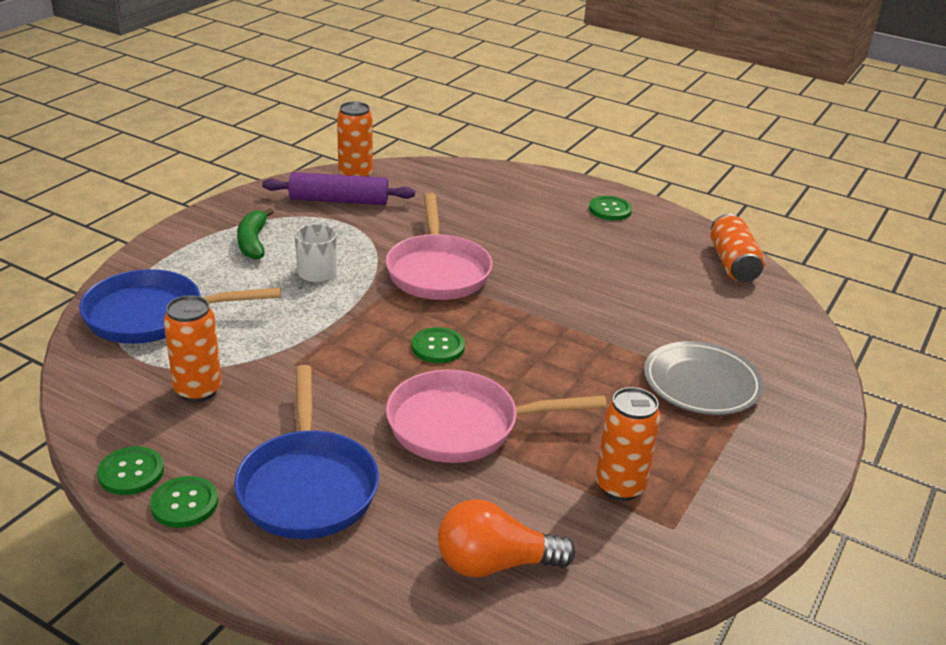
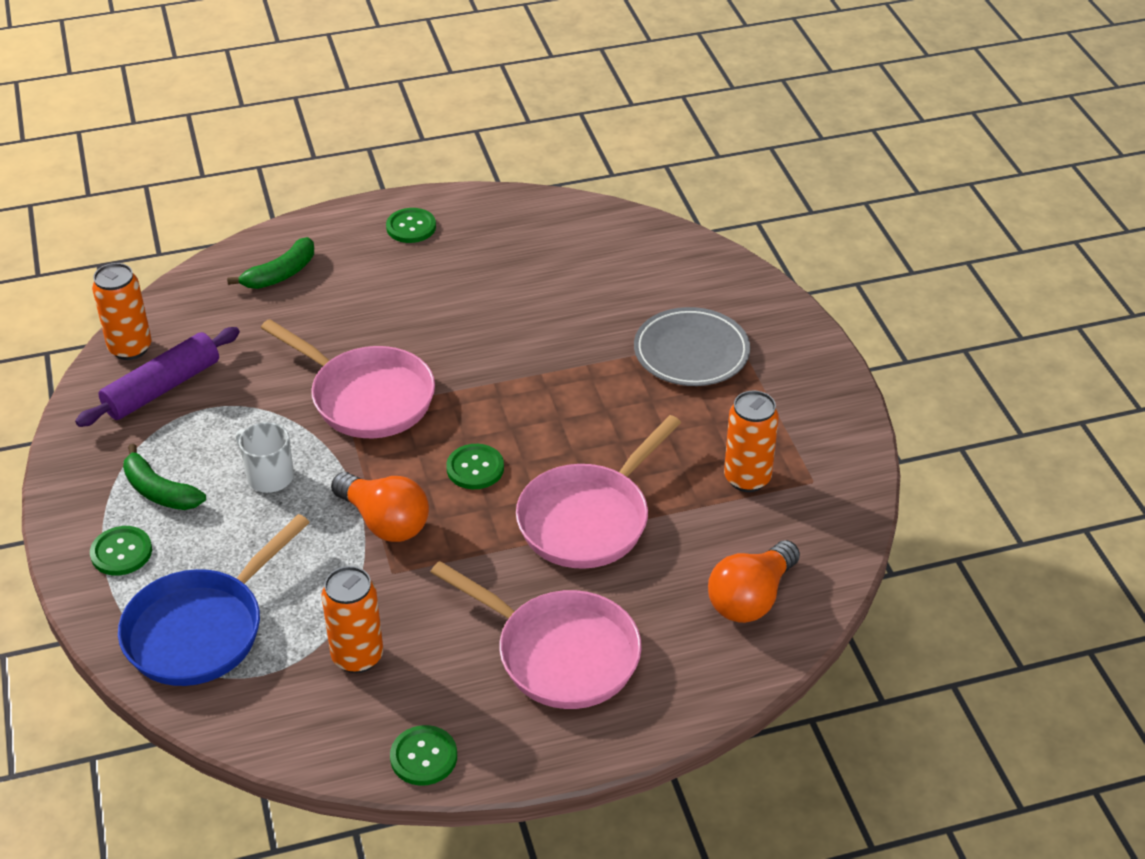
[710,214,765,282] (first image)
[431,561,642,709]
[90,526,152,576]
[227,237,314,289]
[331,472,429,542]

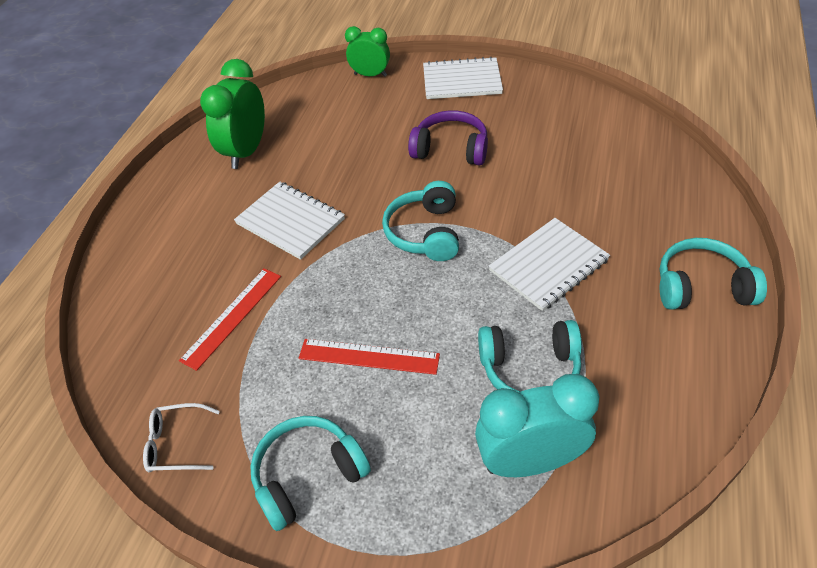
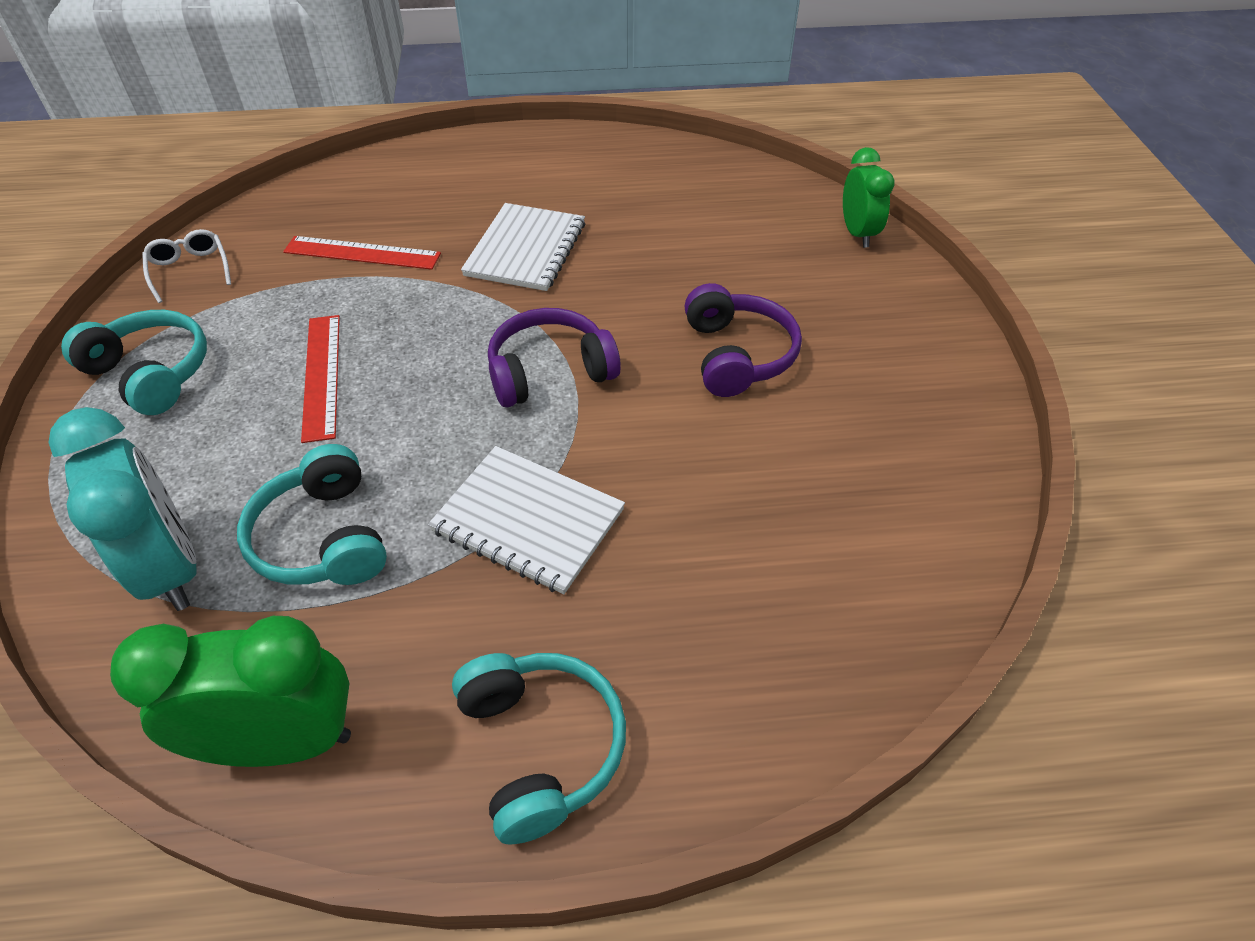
[423,56,503,99] (first image)
[110,616,351,767]
[488,308,621,407]

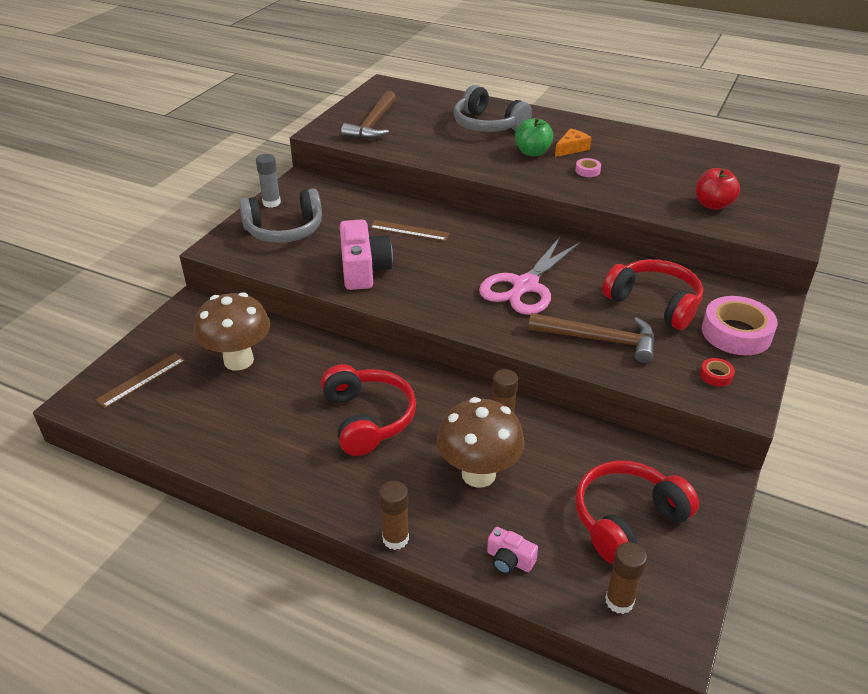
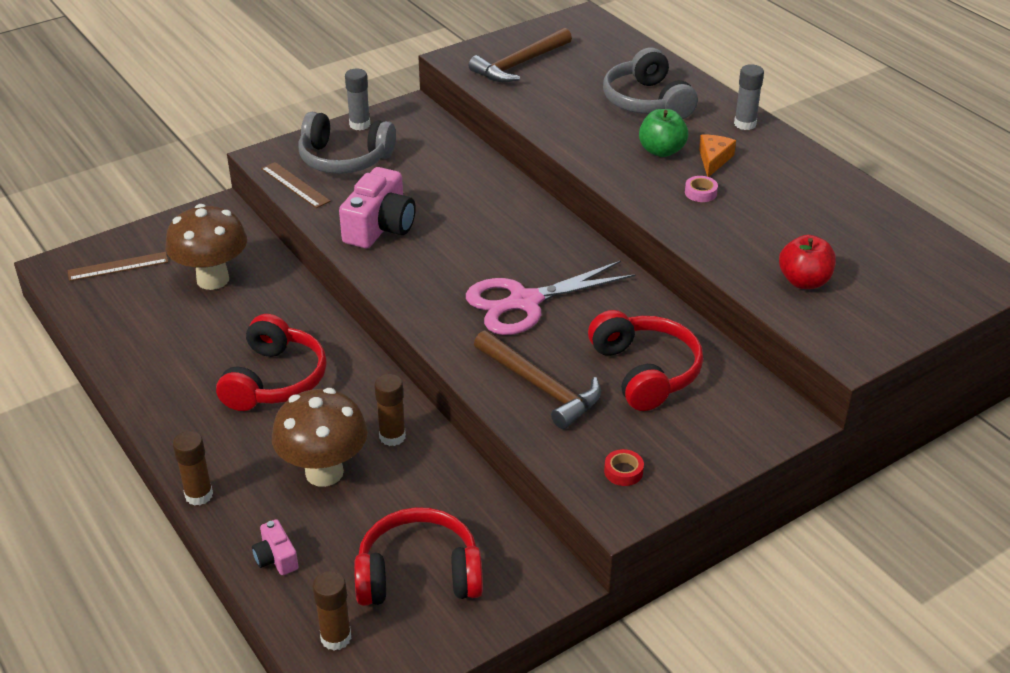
[699,135,736,177]
[261,162,331,208]
[702,296,778,355] (first image)
[734,64,764,130]

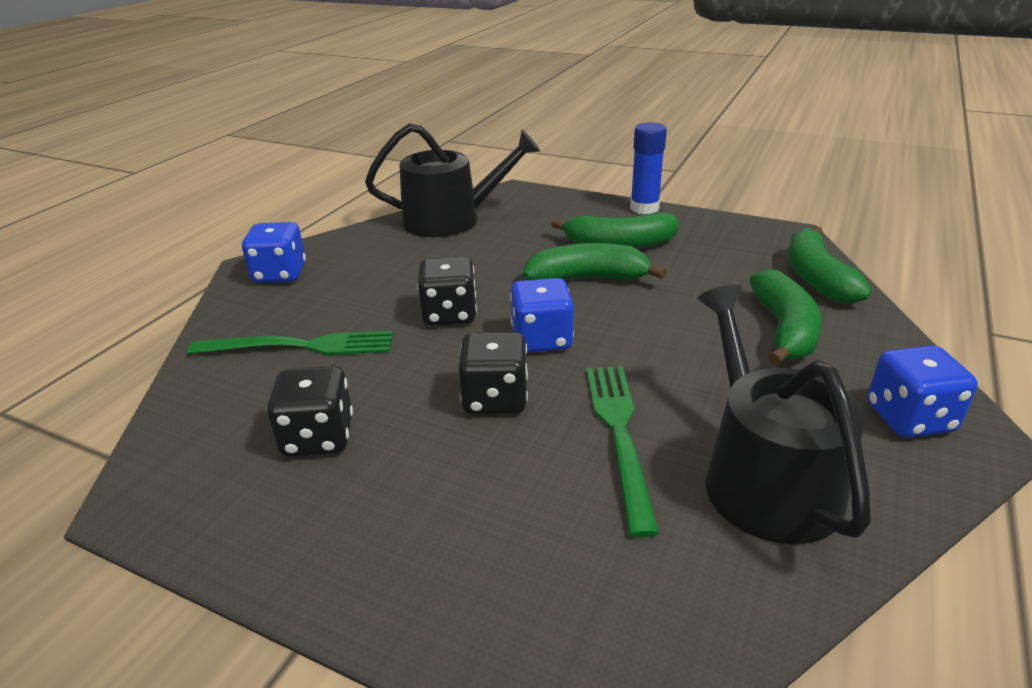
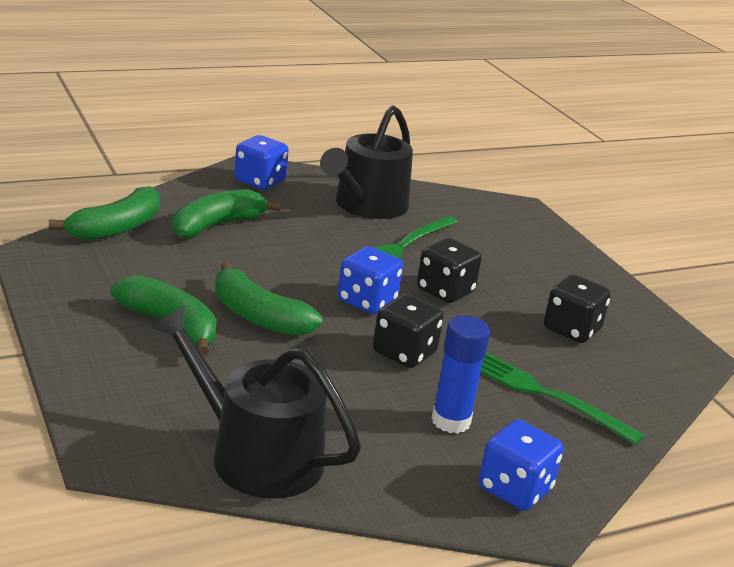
[432,315,490,433]

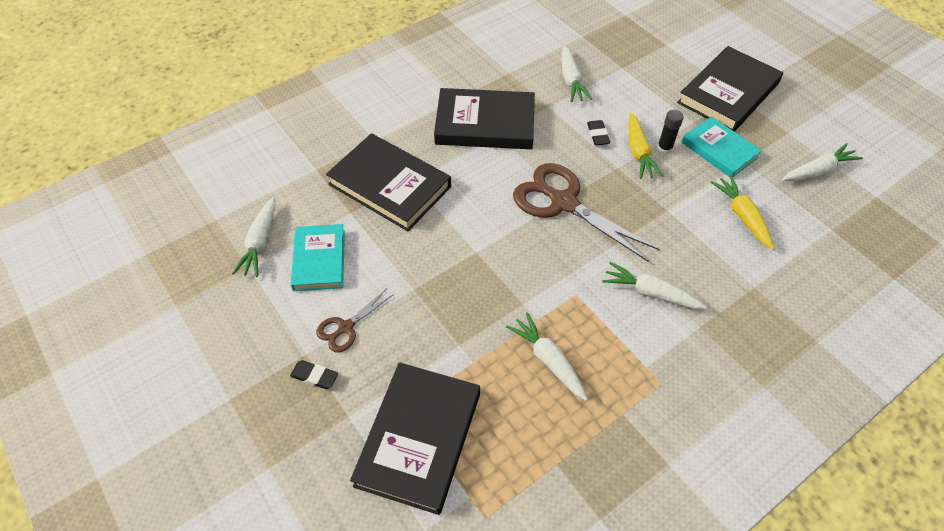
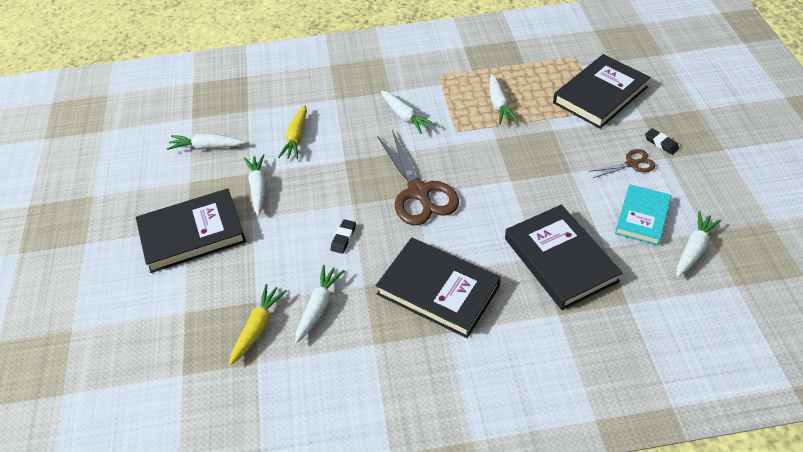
[657,110,684,154] (first image)
[229,284,287,365]
[244,154,266,216]

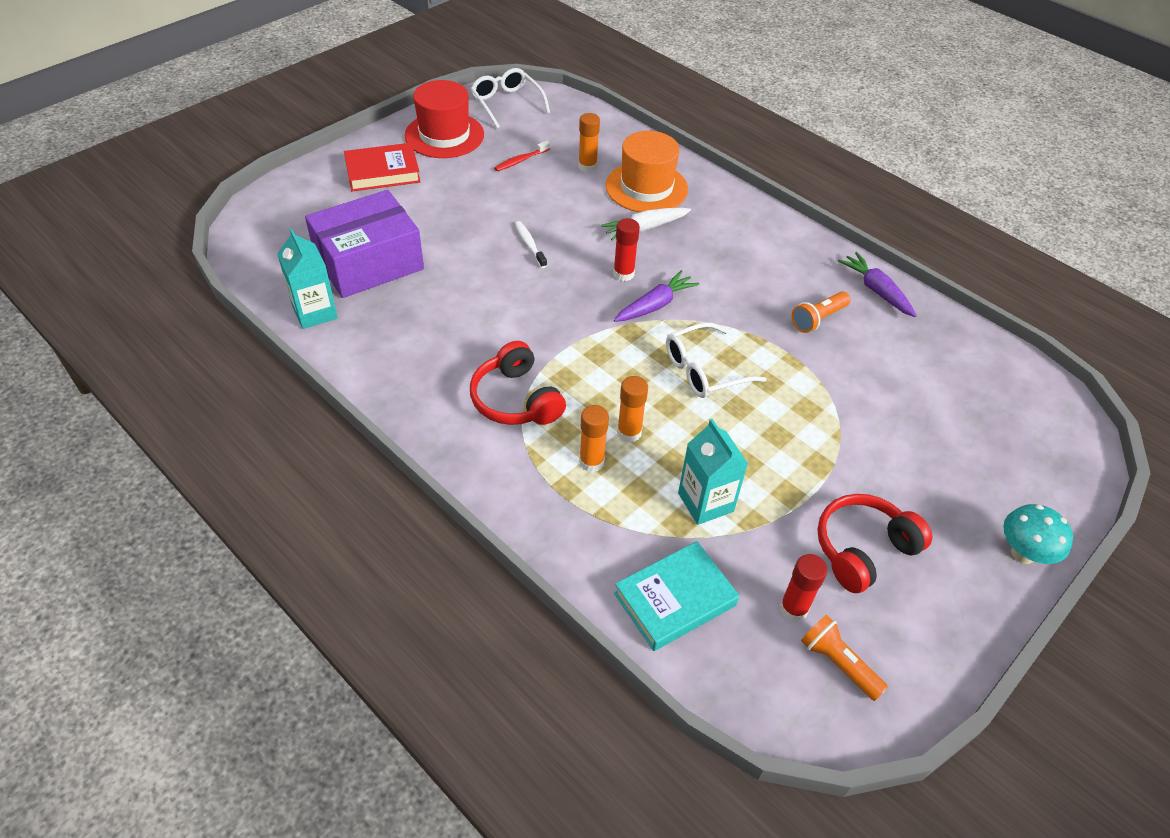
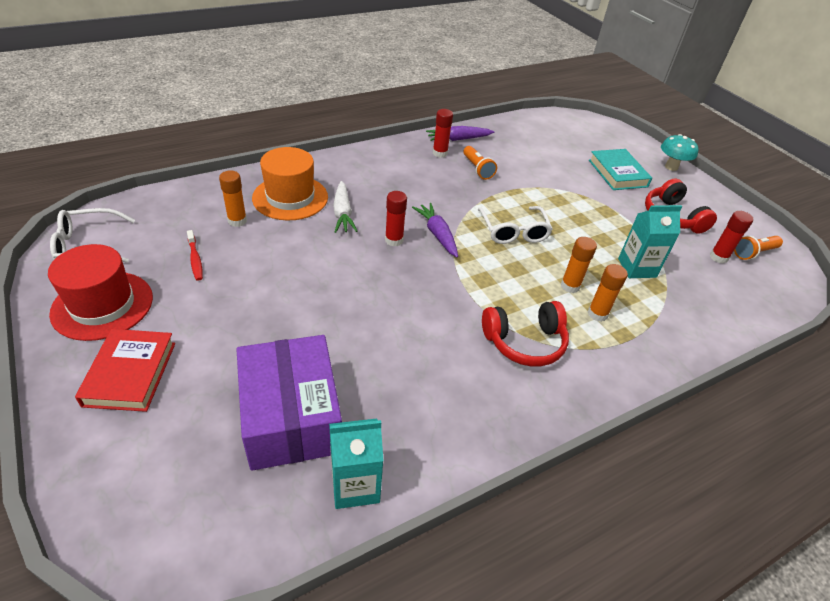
[515,221,547,268] (first image)
[589,149,652,190]
[433,109,453,158]

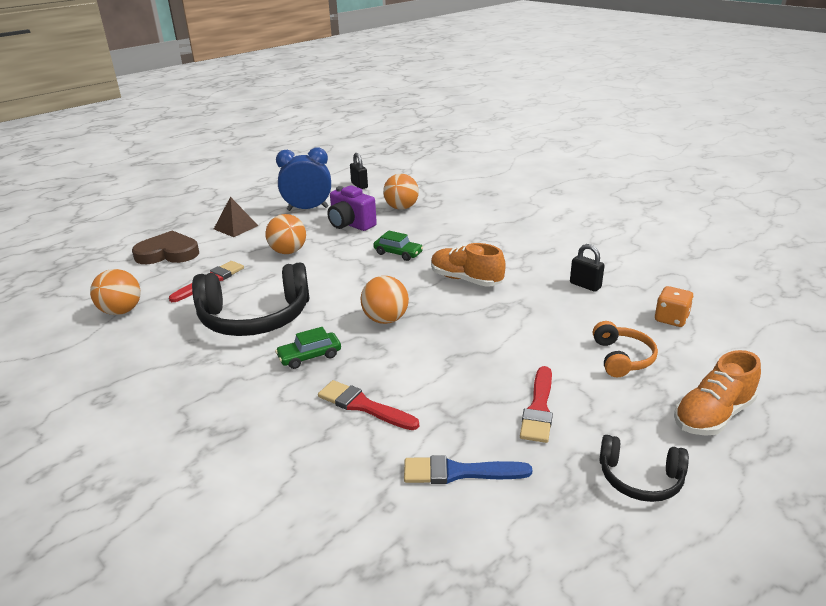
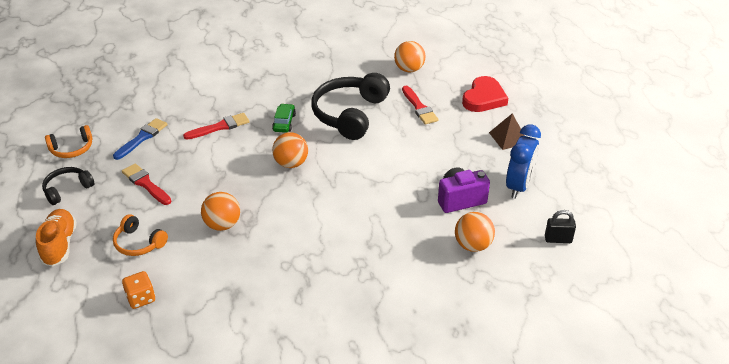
[201,192,240,231]
[462,76,508,112]
[373,231,423,261] (first image)
[431,243,506,287] (first image)
[570,244,605,292] (first image)
[45,125,93,158]

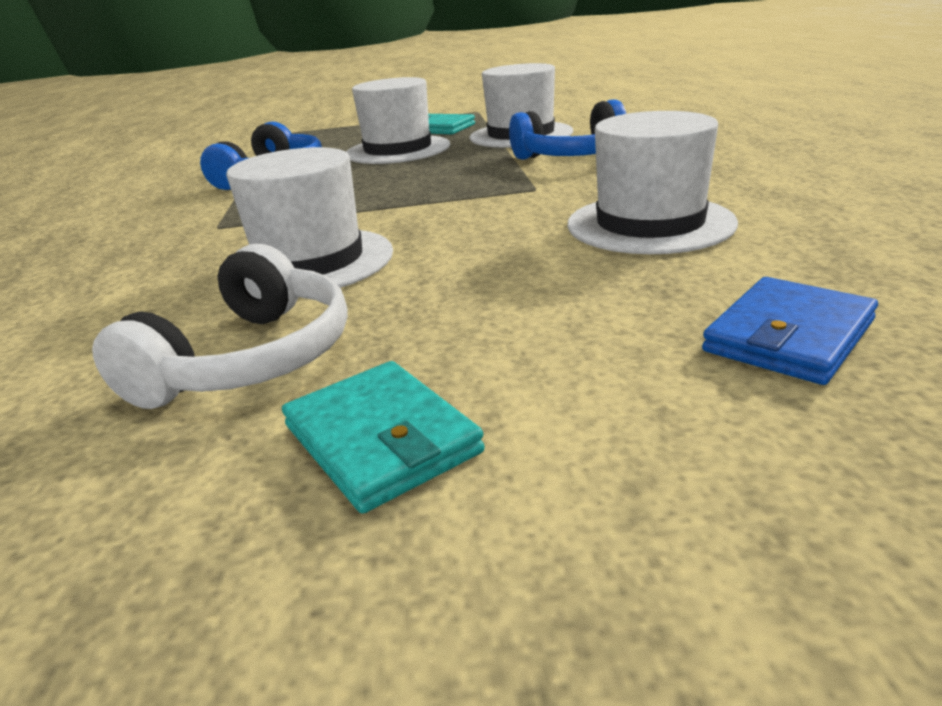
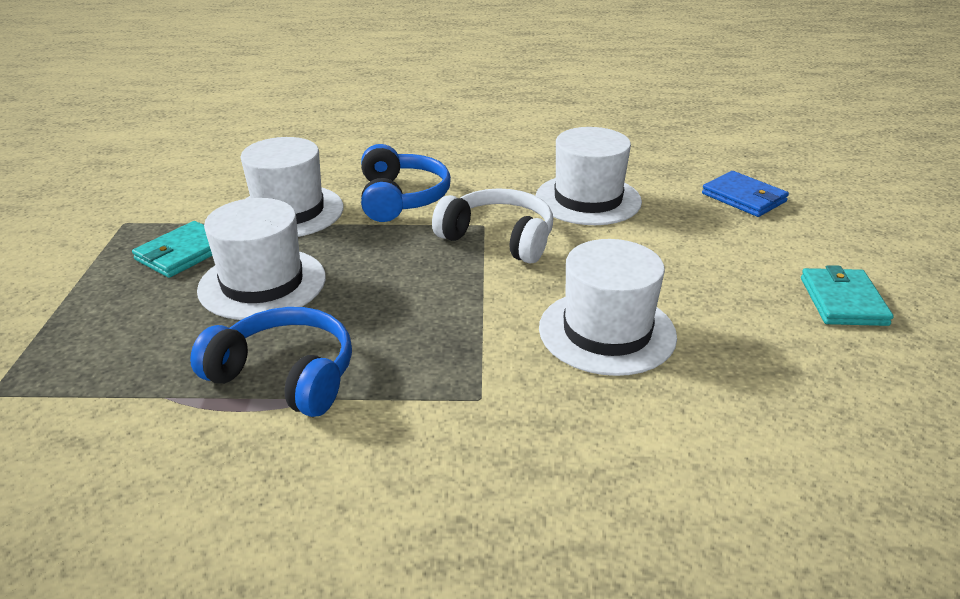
[432,188,553,264]
[801,265,894,326]

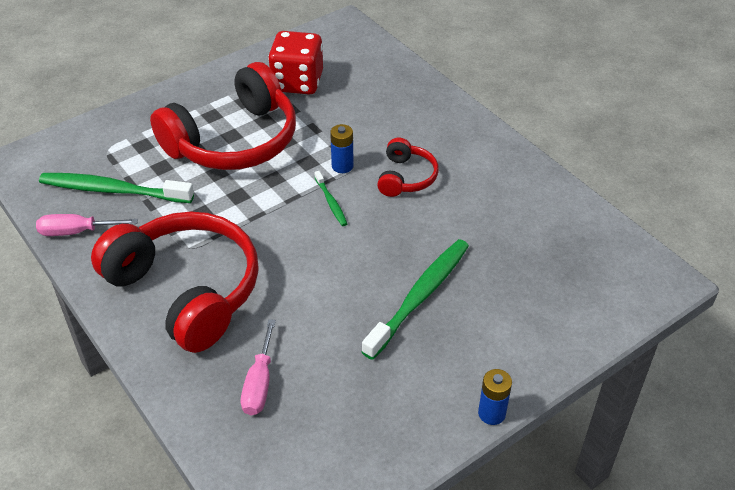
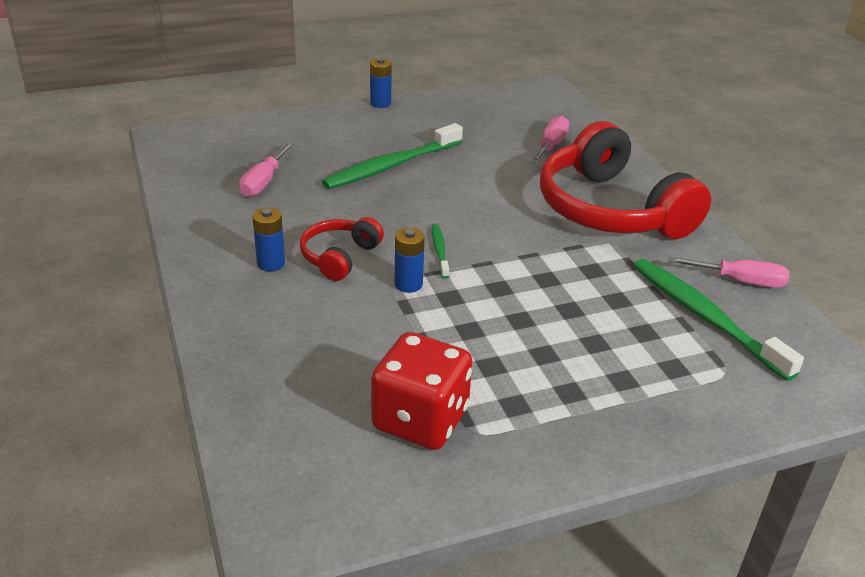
[150,62,296,170] (first image)
[633,259,804,381]
[239,142,294,197]
[252,208,285,271]

